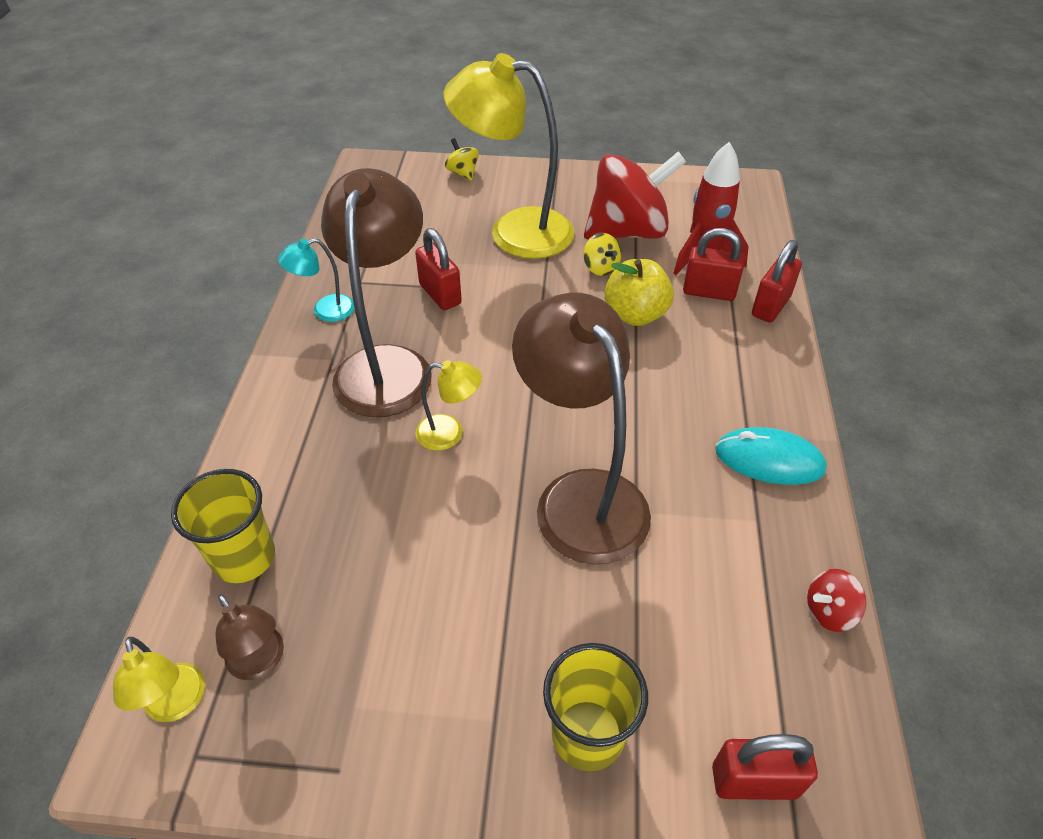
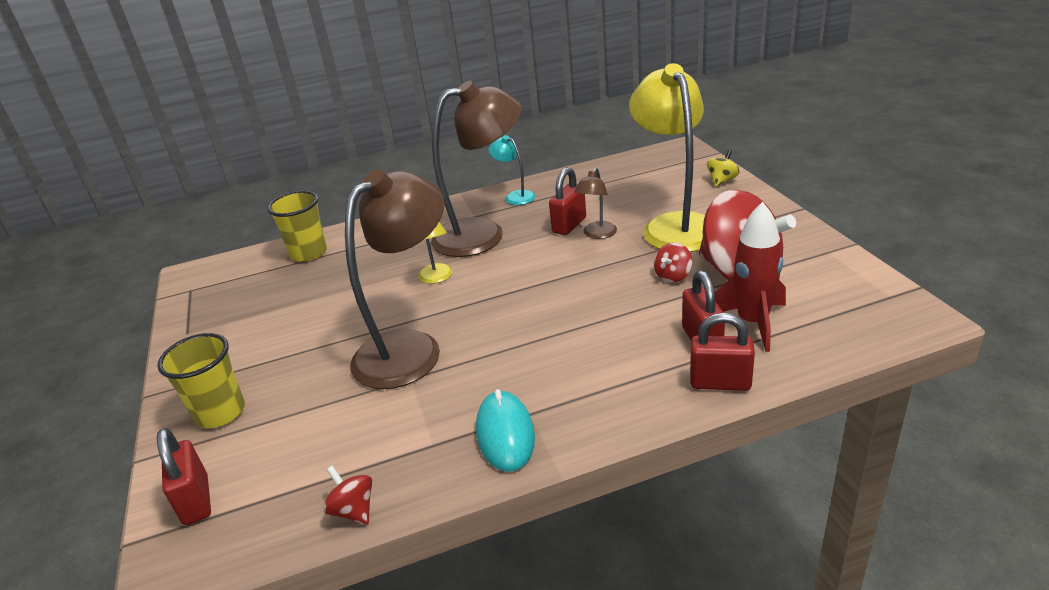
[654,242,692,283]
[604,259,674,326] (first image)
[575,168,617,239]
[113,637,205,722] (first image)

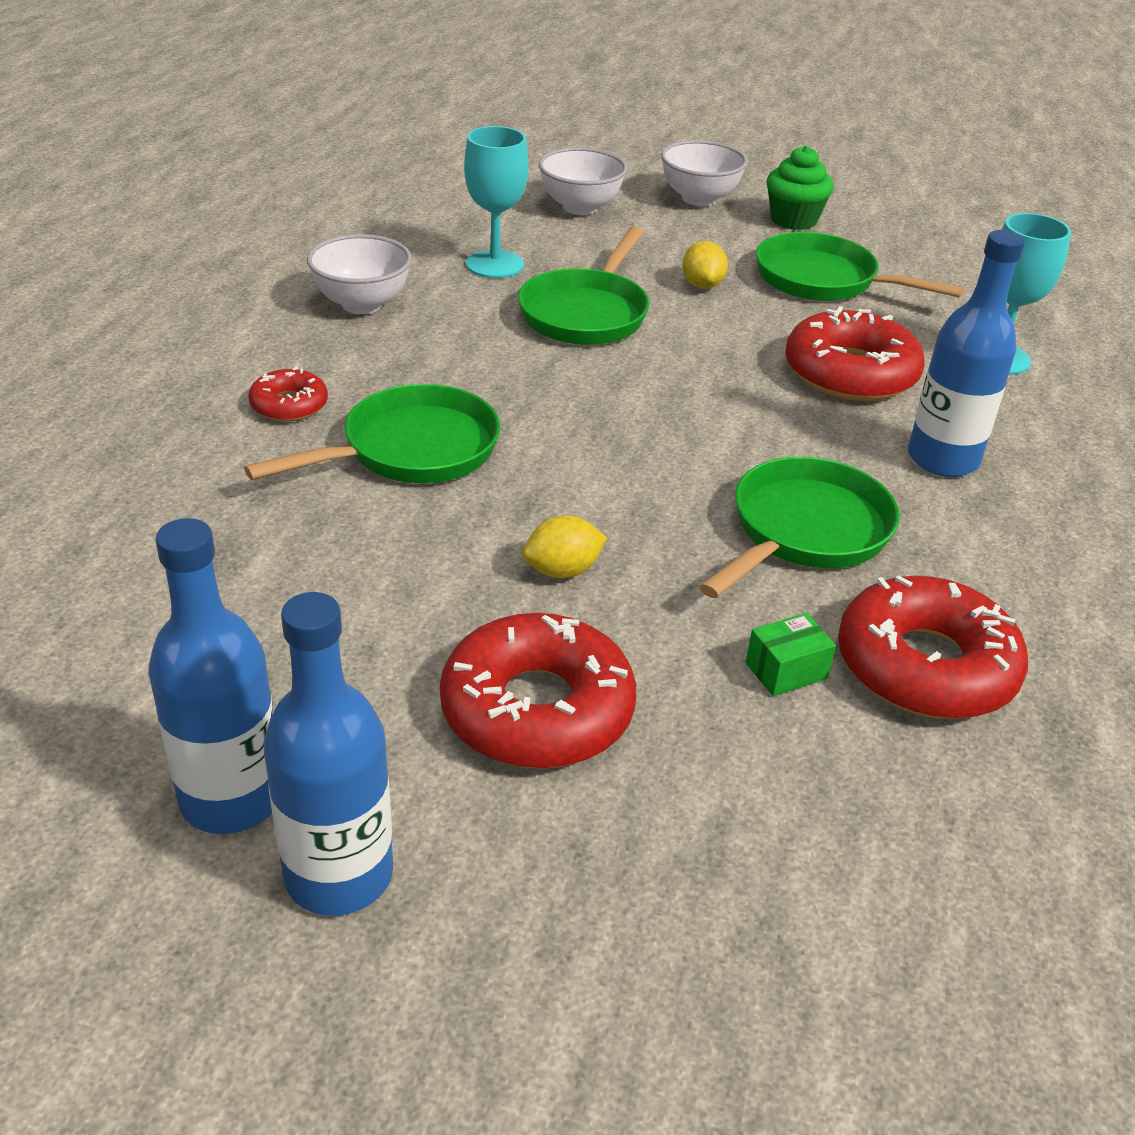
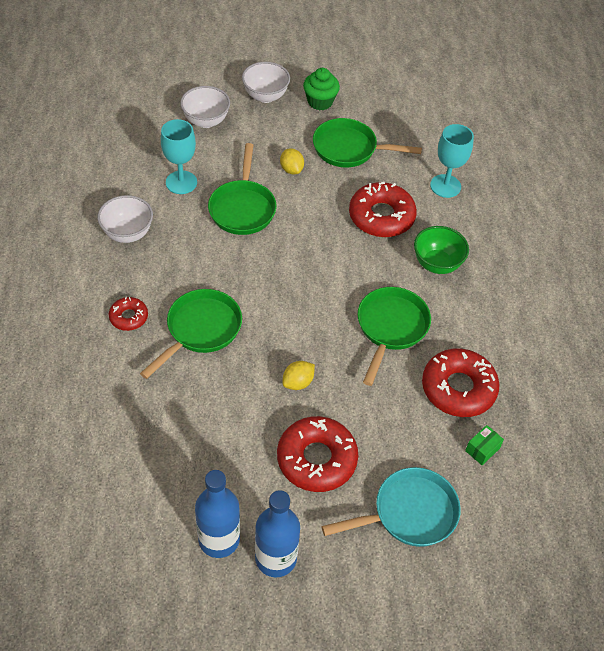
[414,226,469,274]
[465,425,504,465]
[322,467,461,547]

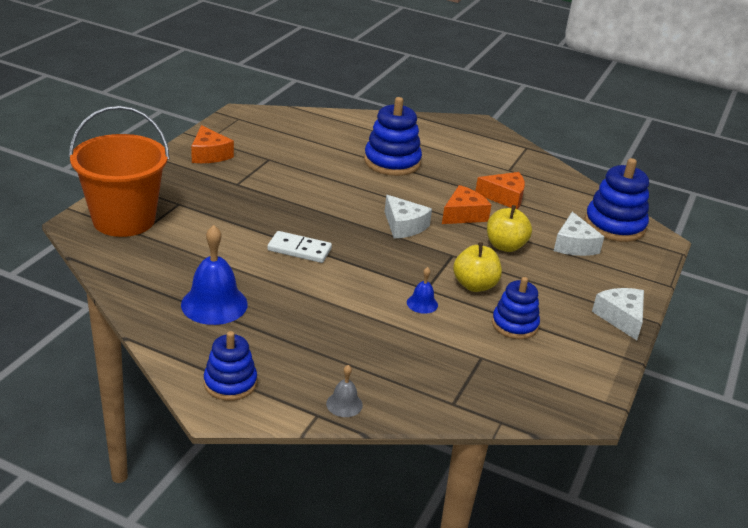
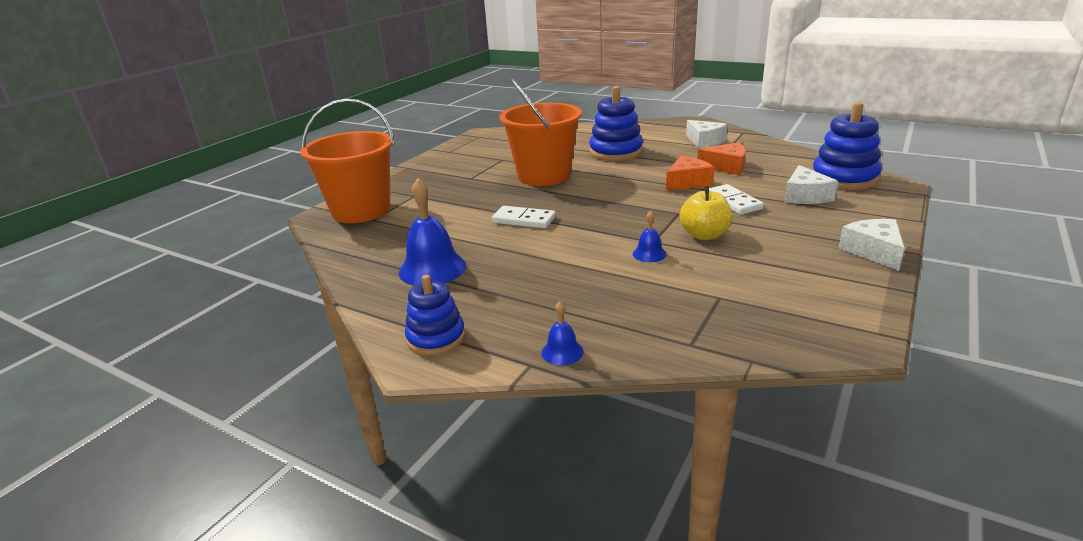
[191,125,234,163] (first image)
[686,120,727,149]
[709,184,764,215]
[492,277,540,339] (first image)
[541,301,584,365]
[499,78,582,186]

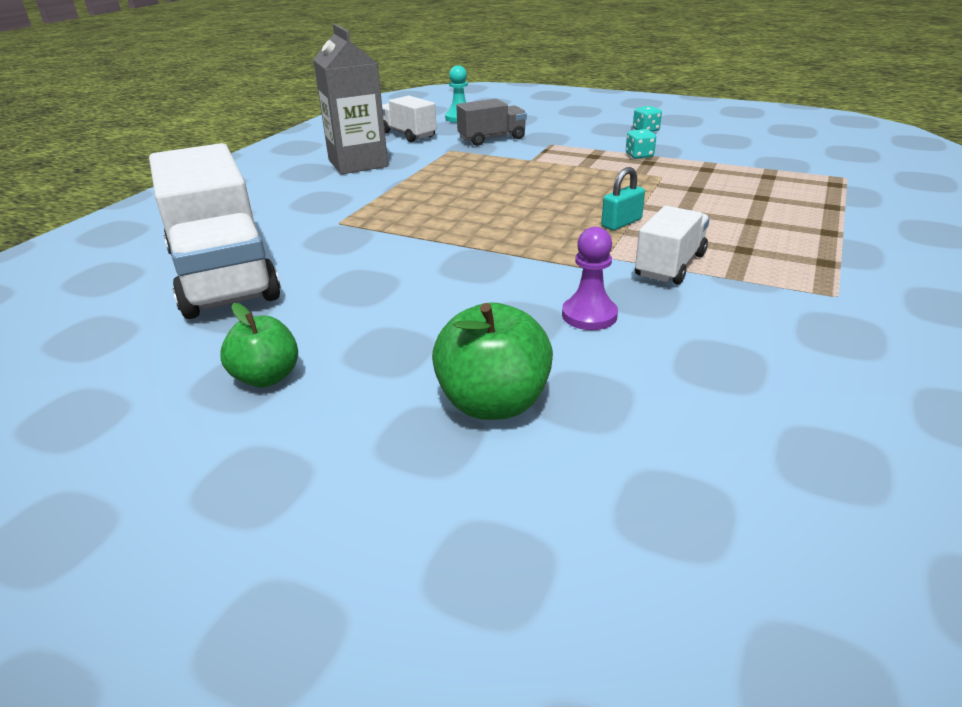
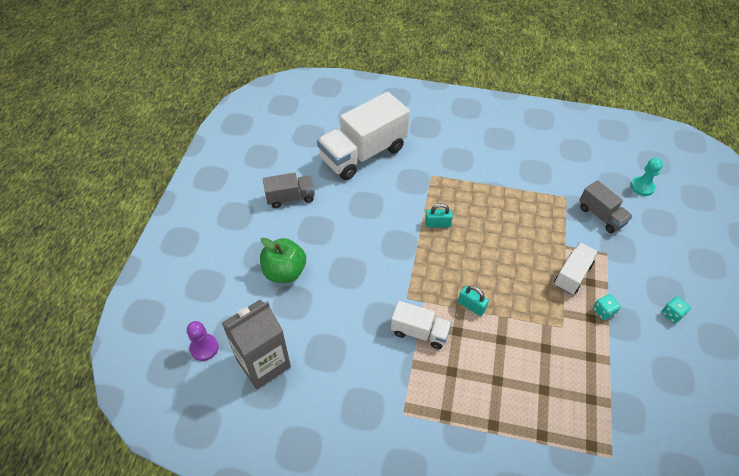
[222,300,291,390]
[554,243,598,294]
[187,321,219,361]
[263,173,315,208]
[425,203,453,227]

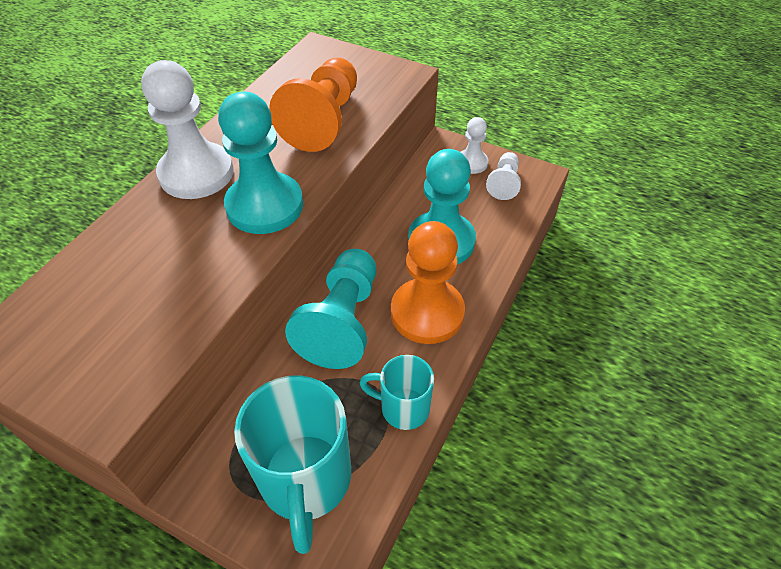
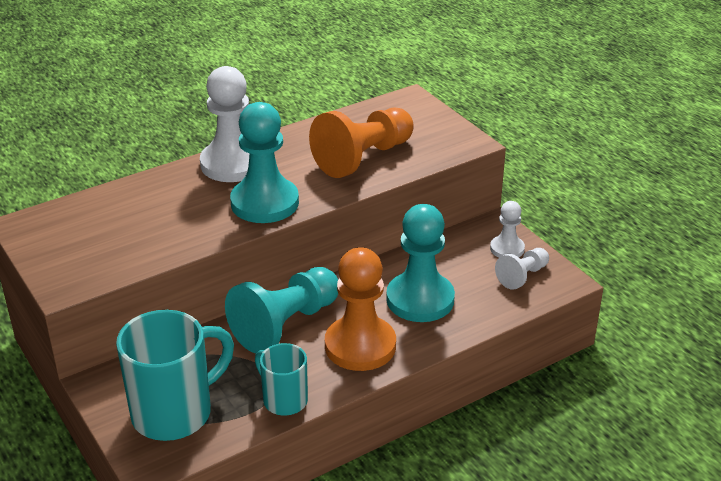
[116,310,234,441]

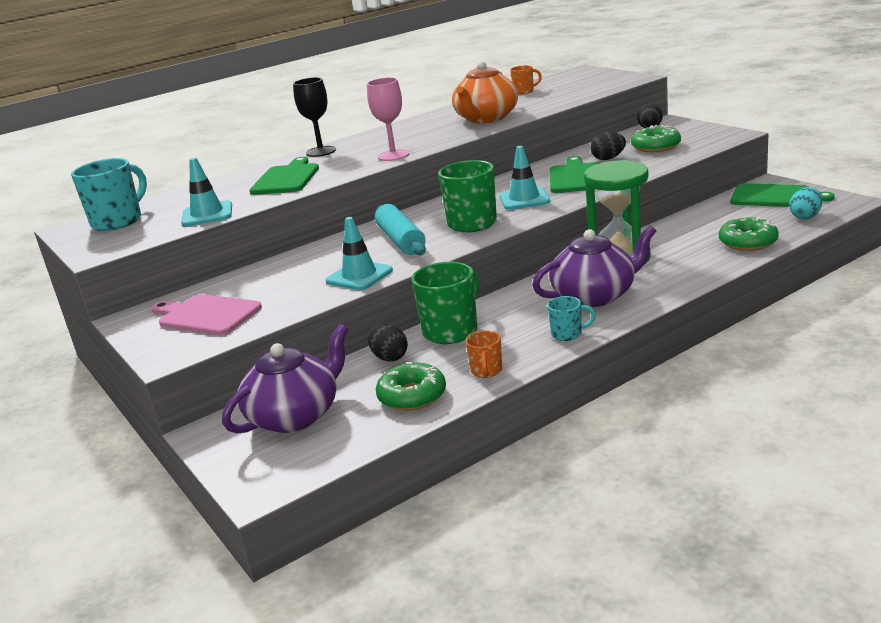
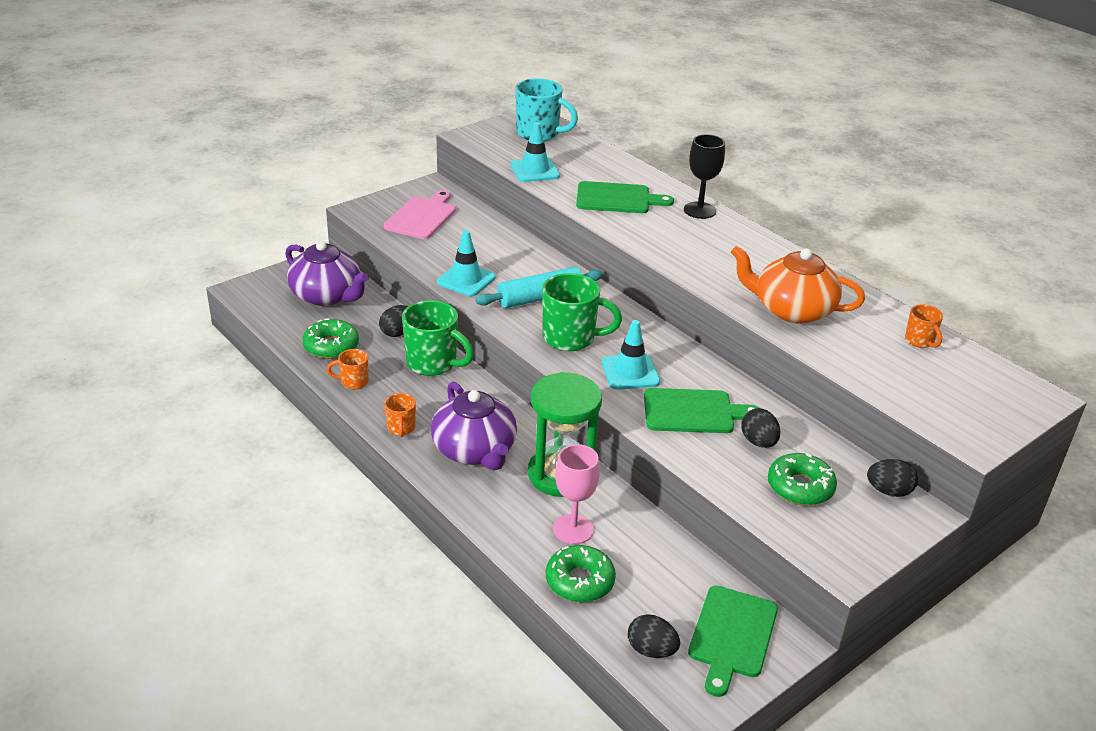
[553,444,600,544]
[628,614,680,658]
[384,393,416,437]

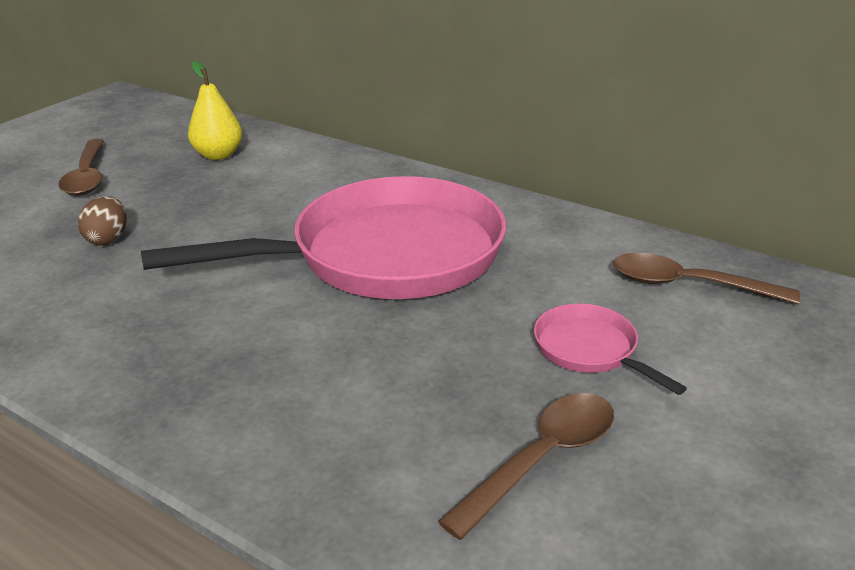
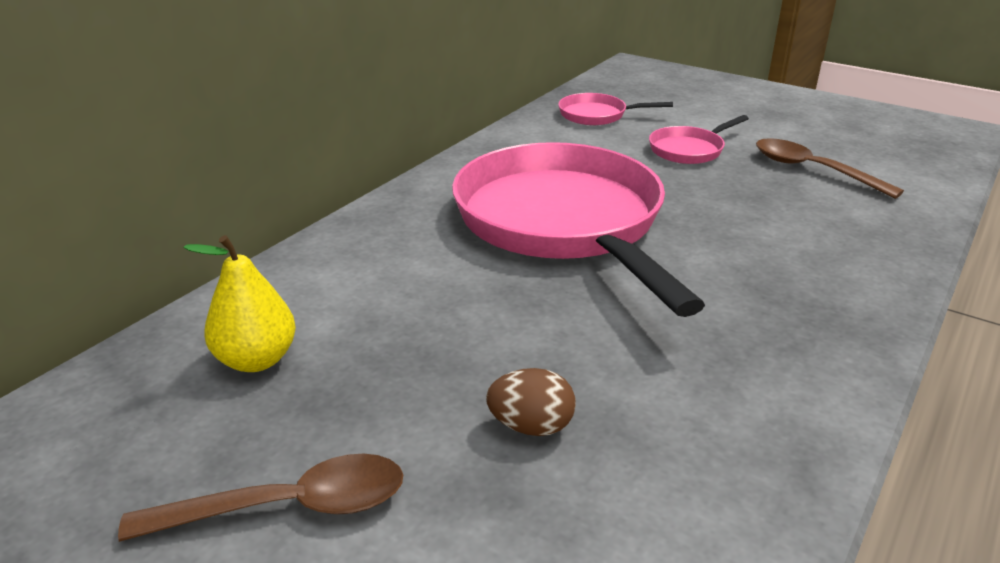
[558,93,673,125]

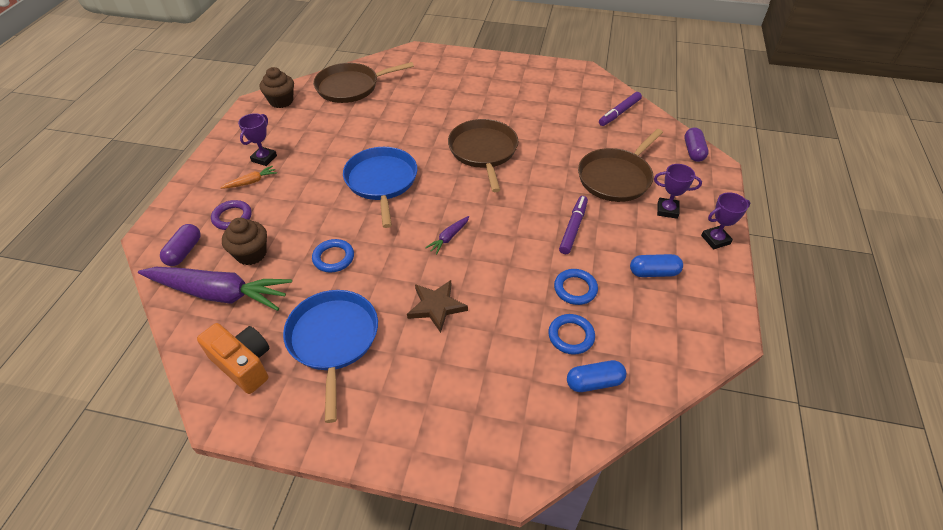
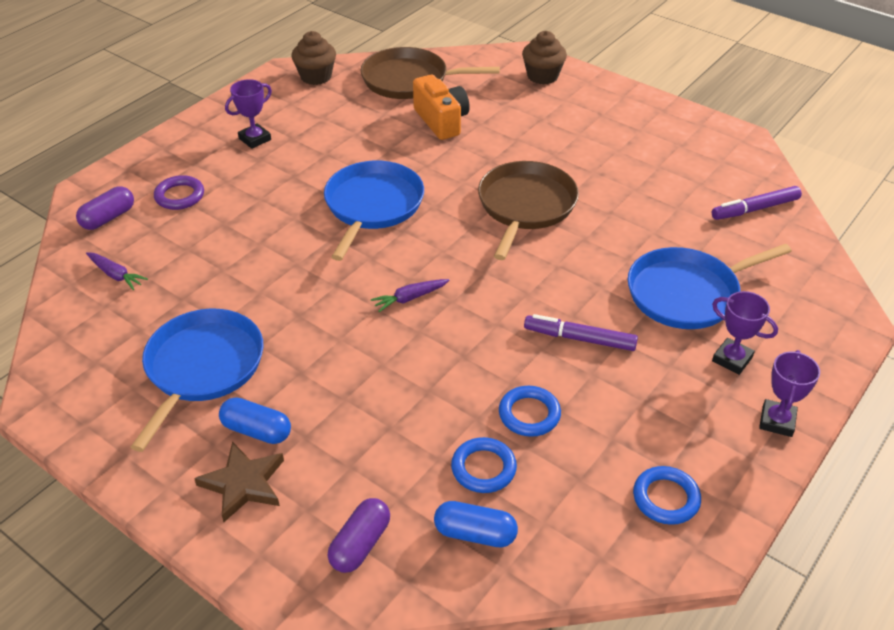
[328,498,390,573]
[628,244,792,329]
[220,166,277,189] (first image)
[759,350,820,437]
[524,314,638,351]
[522,31,567,85]
[633,466,701,525]
[219,397,291,444]
[86,252,148,290]
[194,442,284,522]
[413,75,470,140]

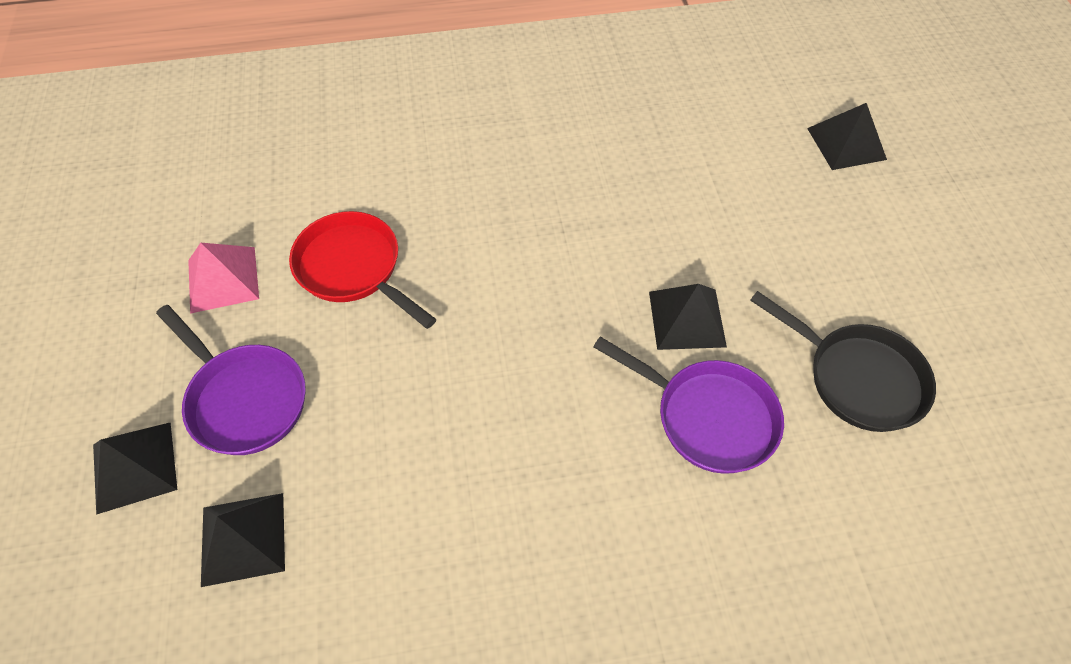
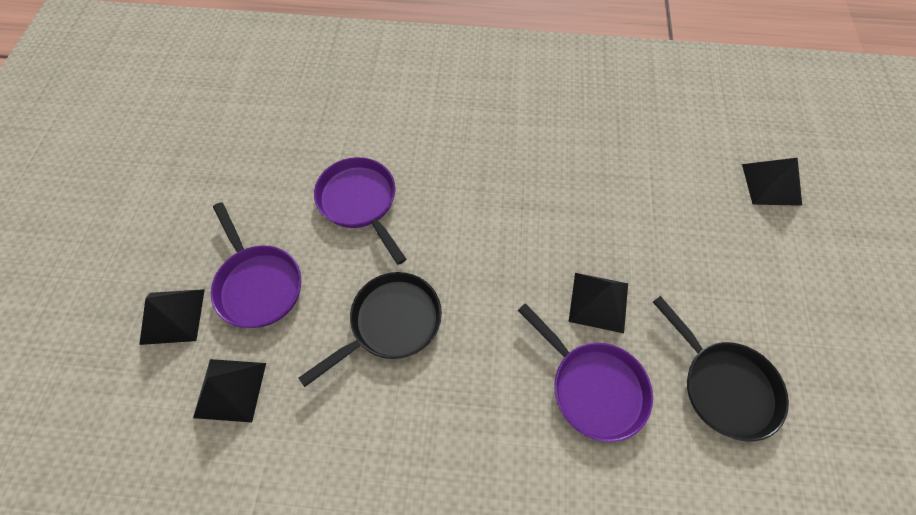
[314,157,406,265]
[188,243,259,314] (first image)
[298,272,442,387]

